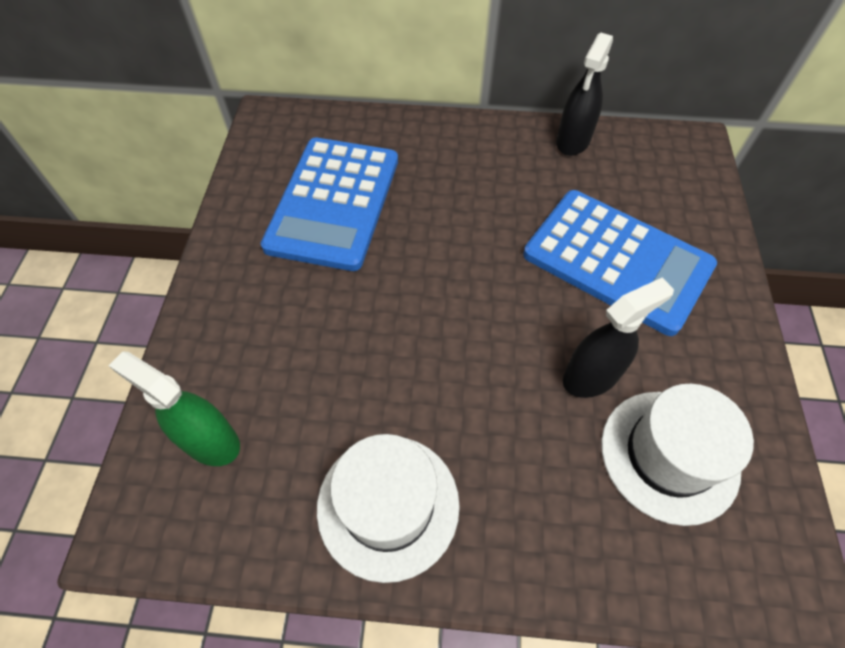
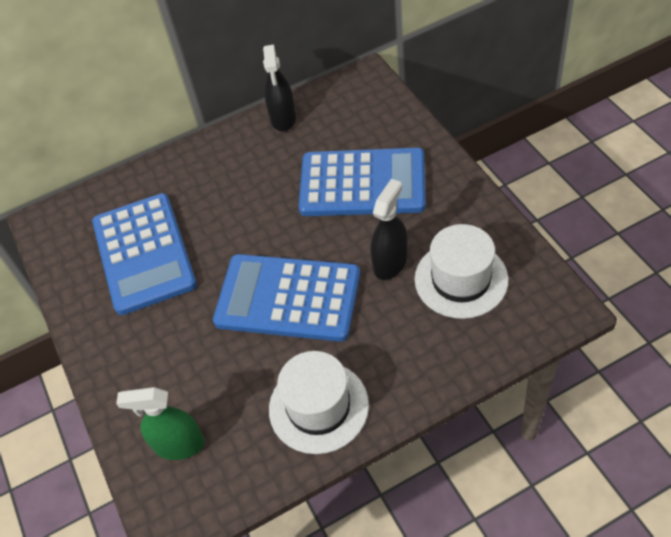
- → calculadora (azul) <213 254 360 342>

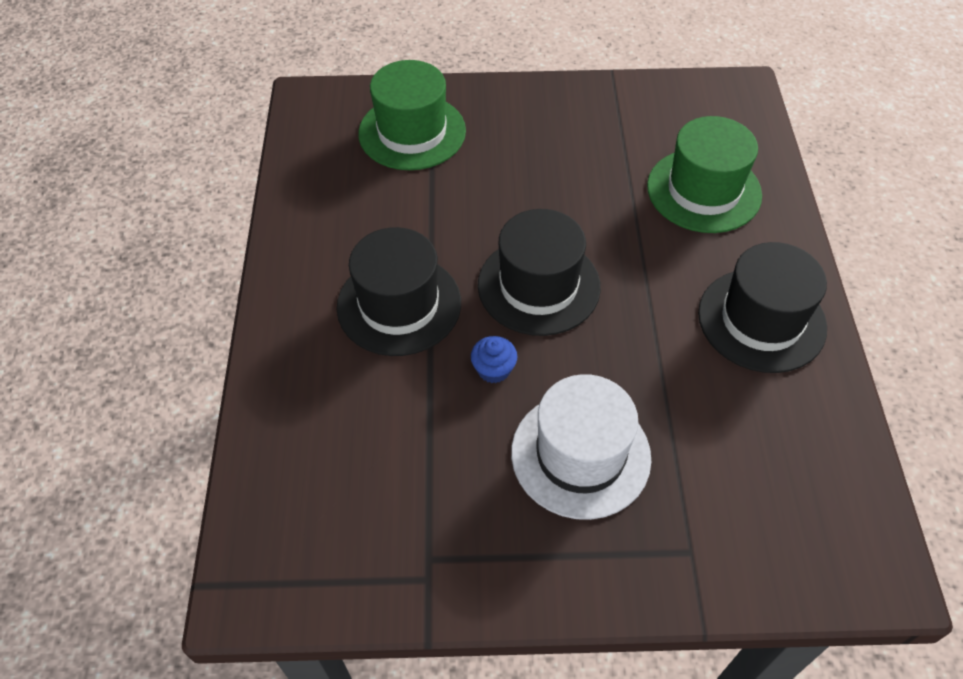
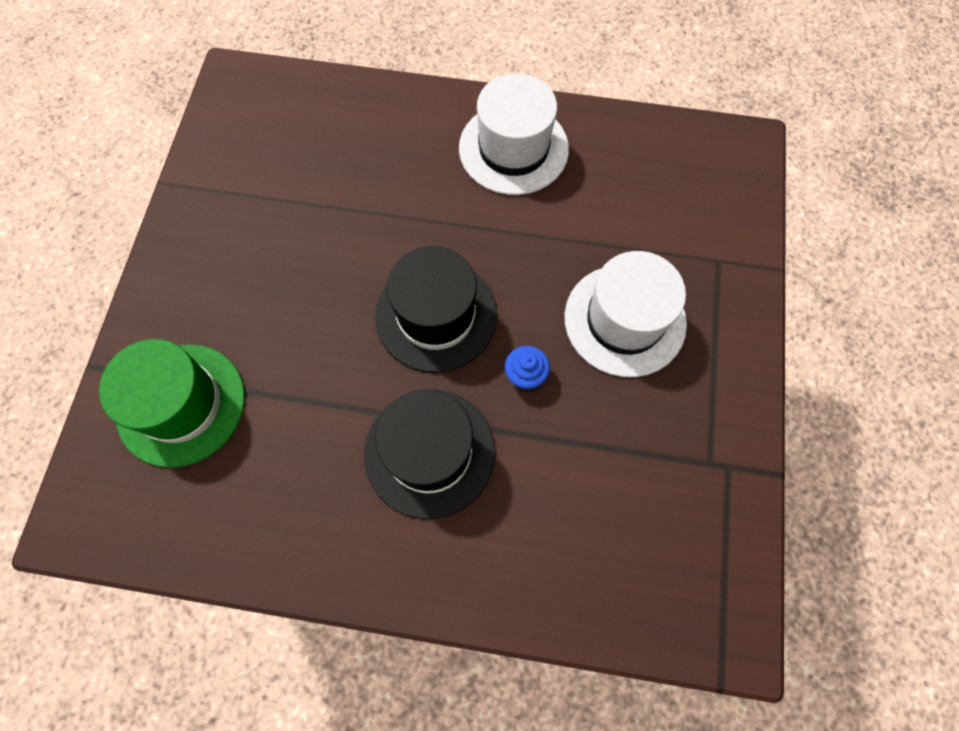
sombrero (verde) <647 116 762 233> → -
sombrero (negro) <698 242 827 373> → sombrero (blanco) <459 73 569 195>

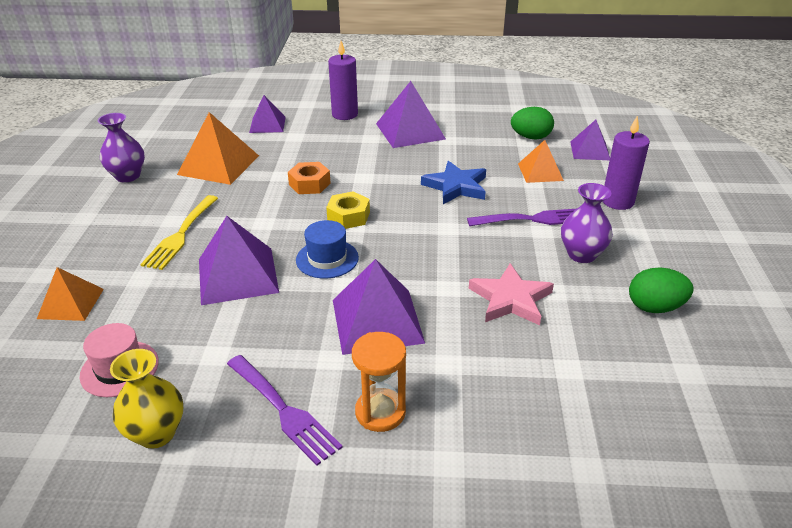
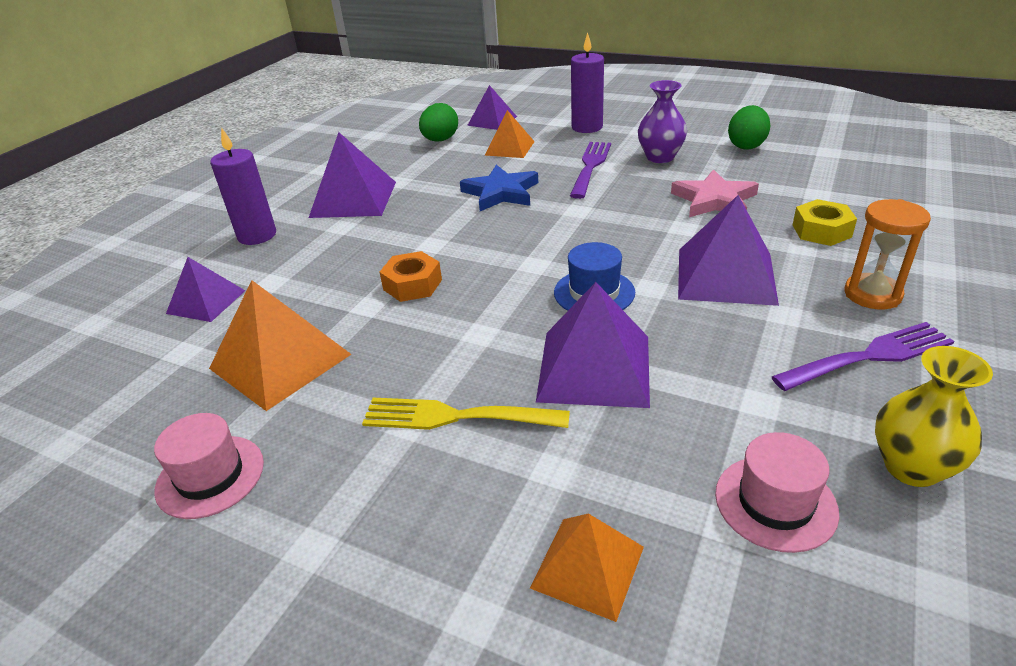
florero (morado) <98 113 145 183> → sombrero (rosa) <154 413 264 519>
tenedor (amarillo) <140 195 218 270> → tenedor (amarillo) <362 398 570 430>, 150 degrees clockwise
tuerca (amarillo) <326 191 370 229> → tuerca (amarillo) <793 199 857 246>, moved

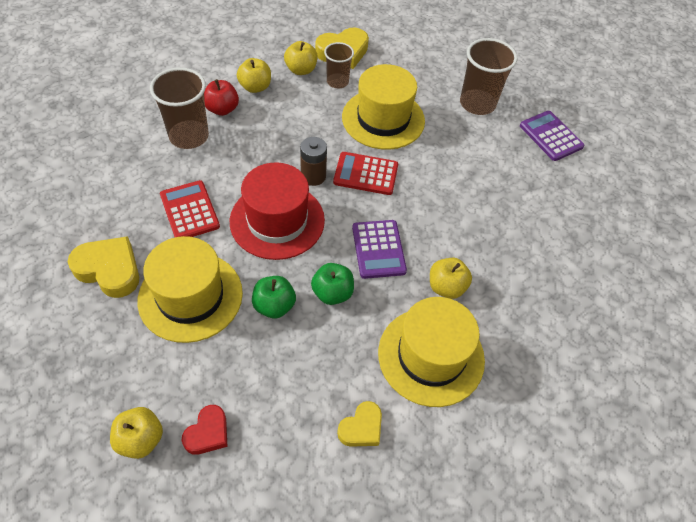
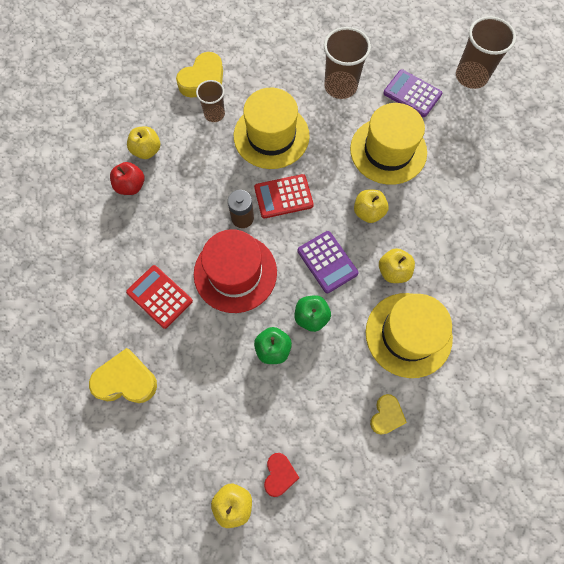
sombrero (amarillo) <137 236 243 343> → sombrero (amarillo) <350 103 427 185>, moved
vaso (marrón) <150 68 209 149> → vaso (marrón) <456 16 516 89>, moved
manzana (amarillo) <284 41 317 75> → manzana (amarillo) <354 190 389 223>, moved

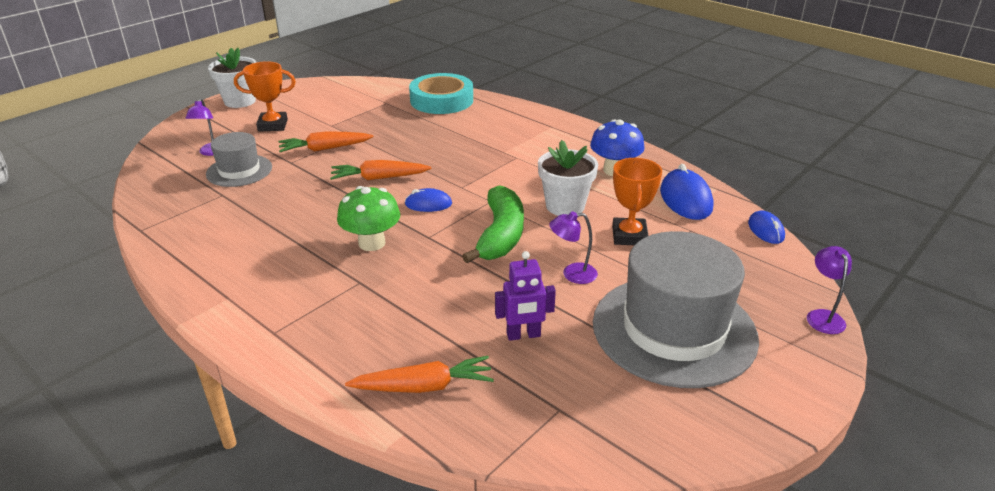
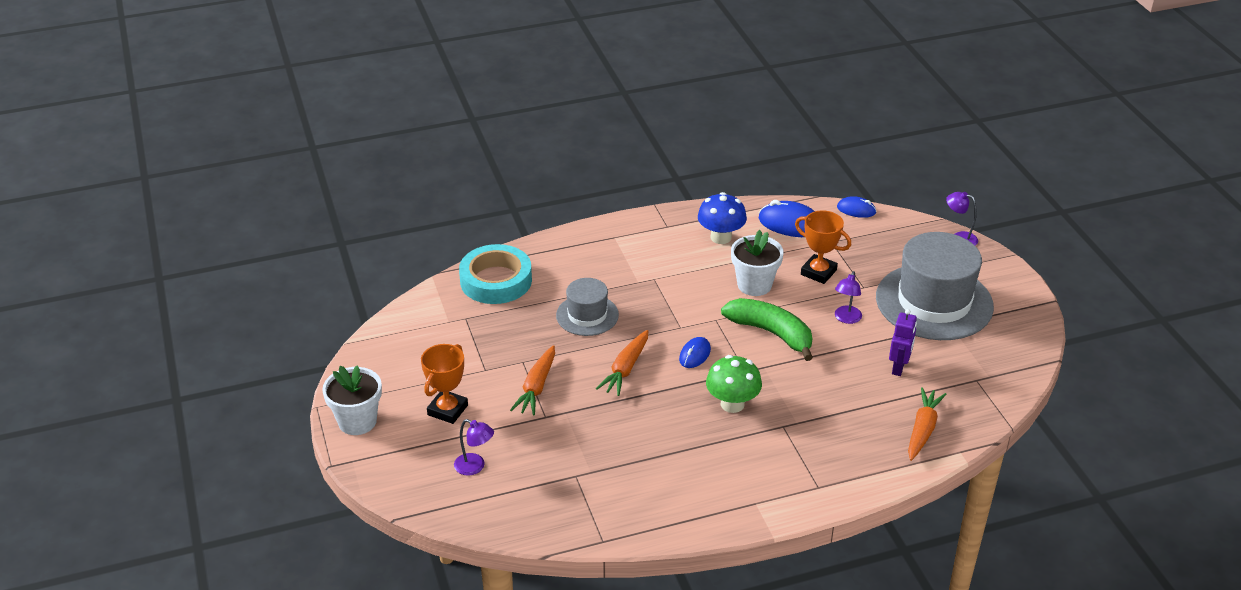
sombrero (gris) <206 132 272 187> → sombrero (gris) <556 278 619 336>, moved

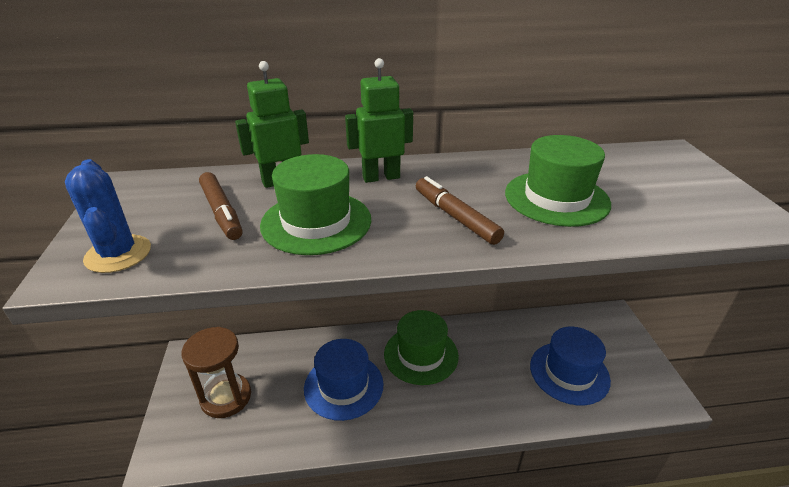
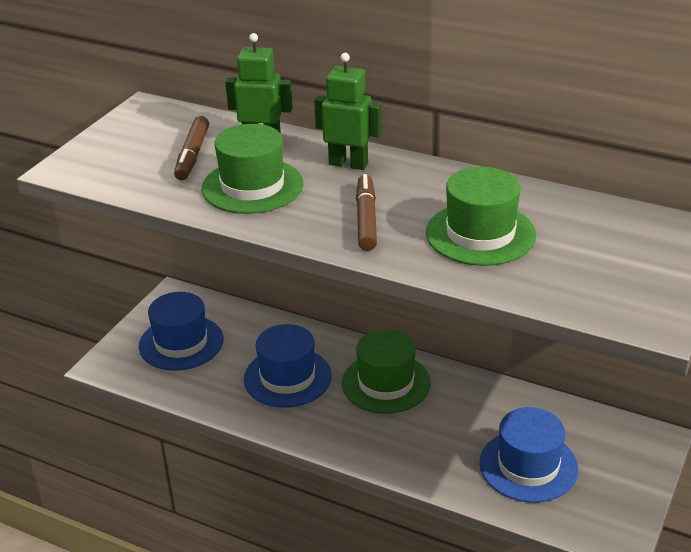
cactus (azul) <65 159 151 273> → -
reloj de arena (marrón) <181 327 251 418> → sombrero (azul) <139 292 223 371>

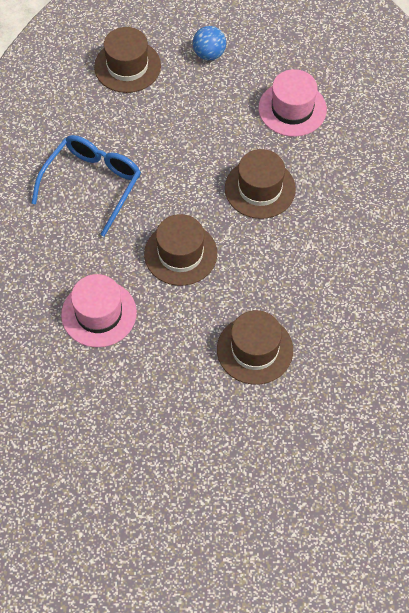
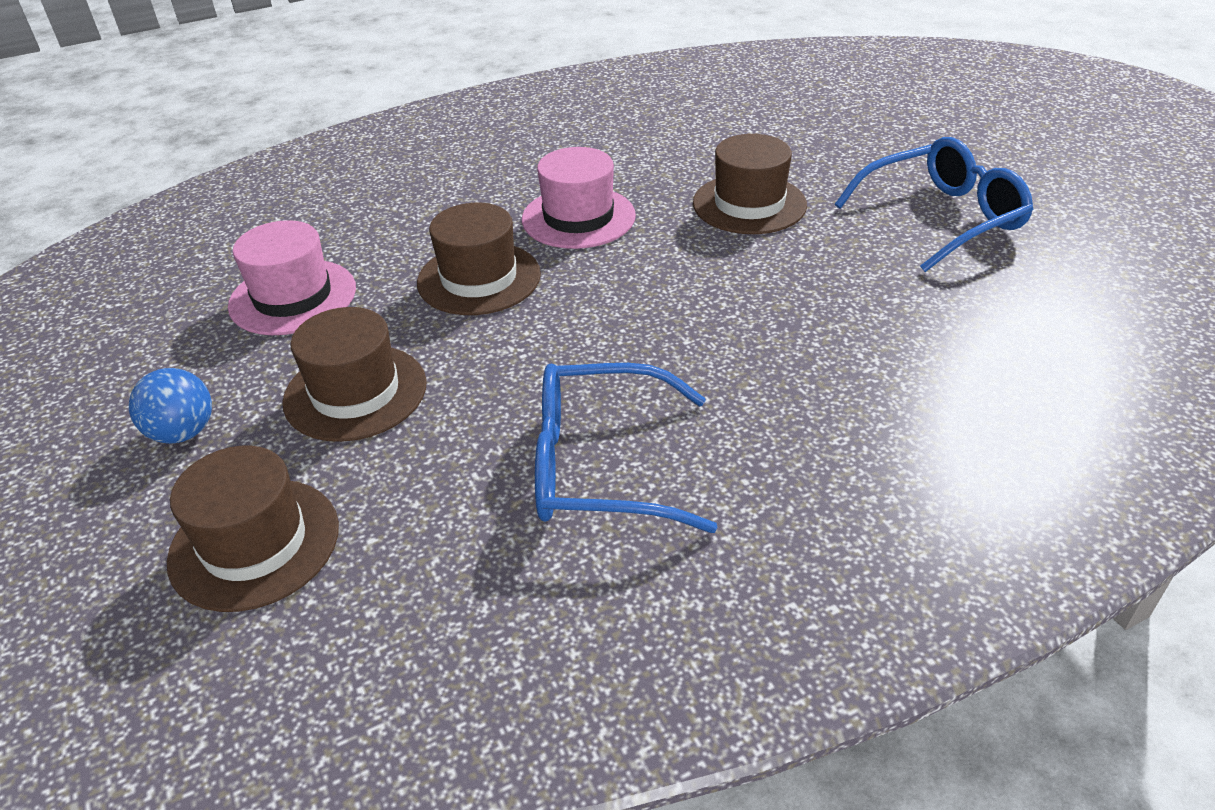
sombrero (rosa) <61 274 137 347> → sombrero (rosa) <522 147 636 249>, moved
sombrero (marrón) <144 214 217 286> → sombrero (marrón) <282 307 427 442>, moved
- → gafas (azul) <835 137 1034 272>

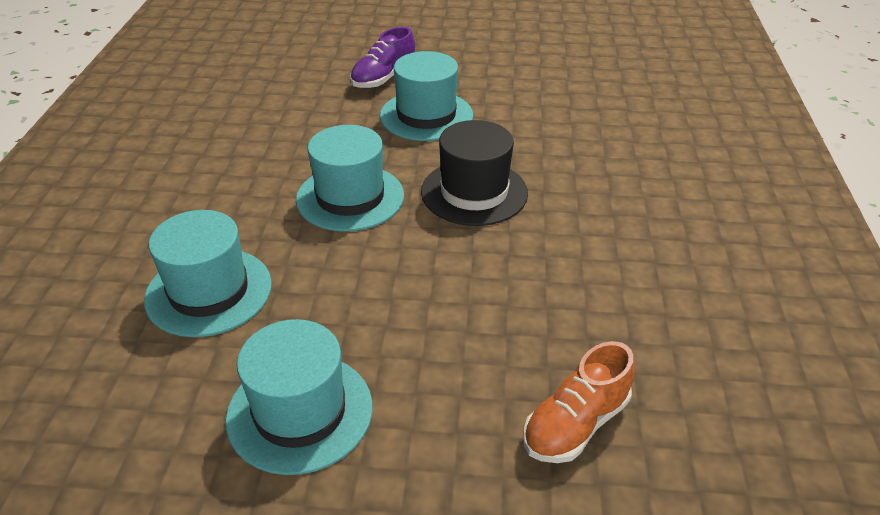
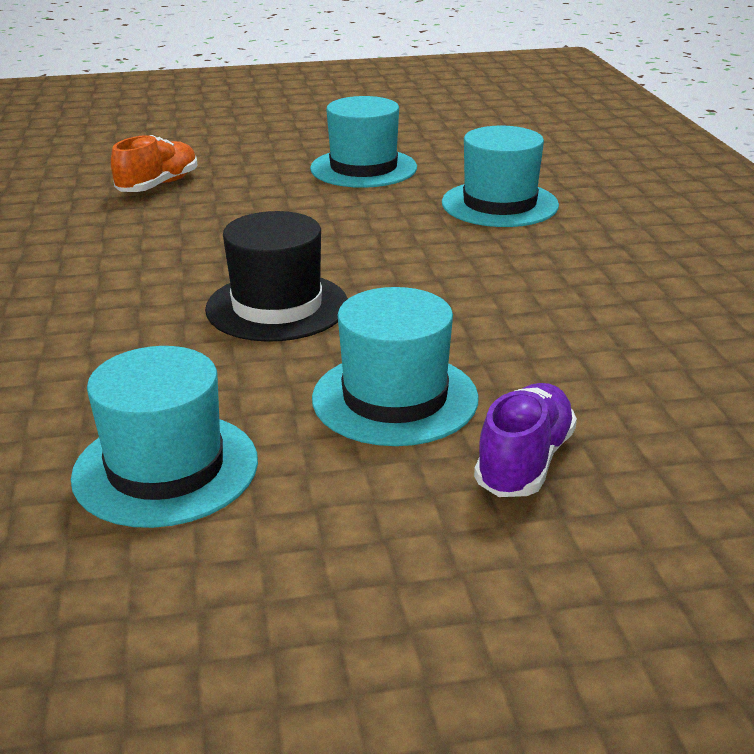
sombrero (turquesa) <296 125 404 232> → sombrero (turquesa) <71 346 258 528>, moved

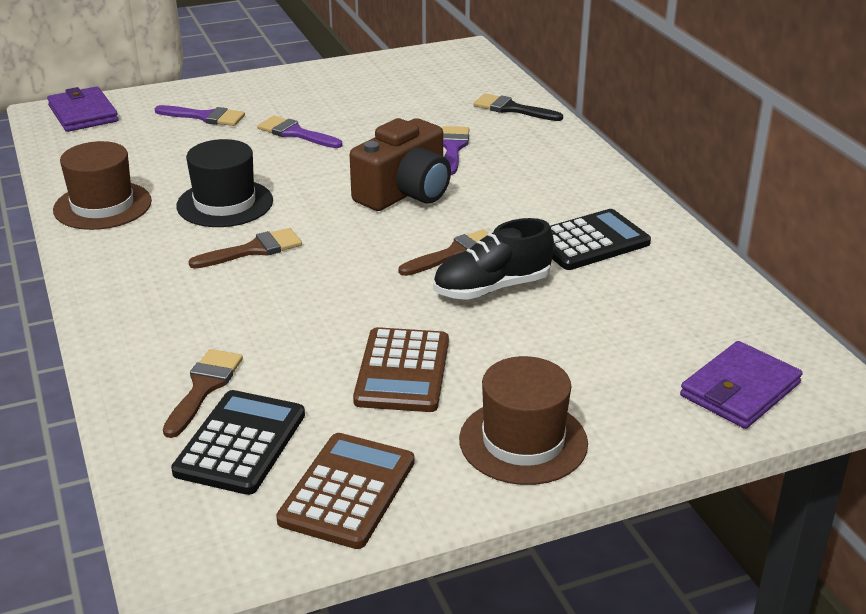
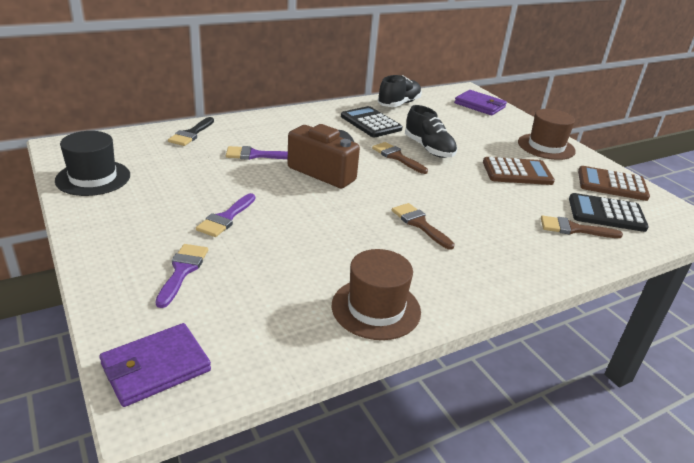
sombrero (negro) <176 139 273 227> → sombrero (negro) <55 131 130 196>, moved
- → zapato (negro) <378 75 422 107>

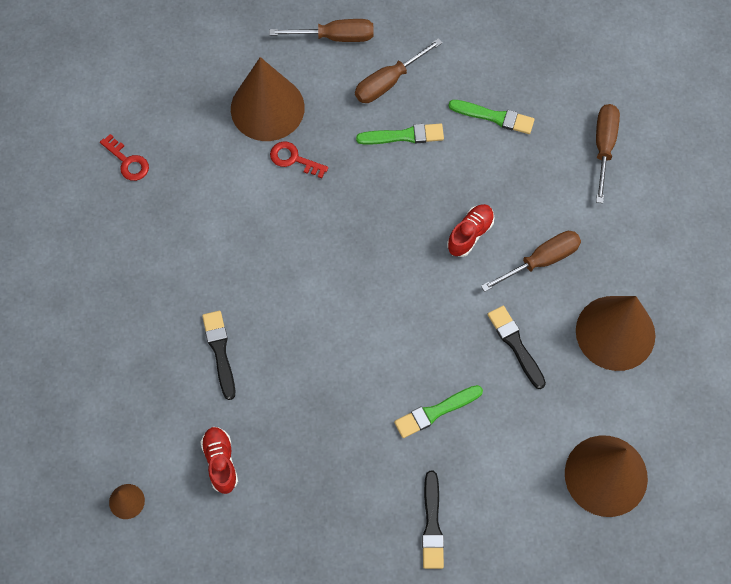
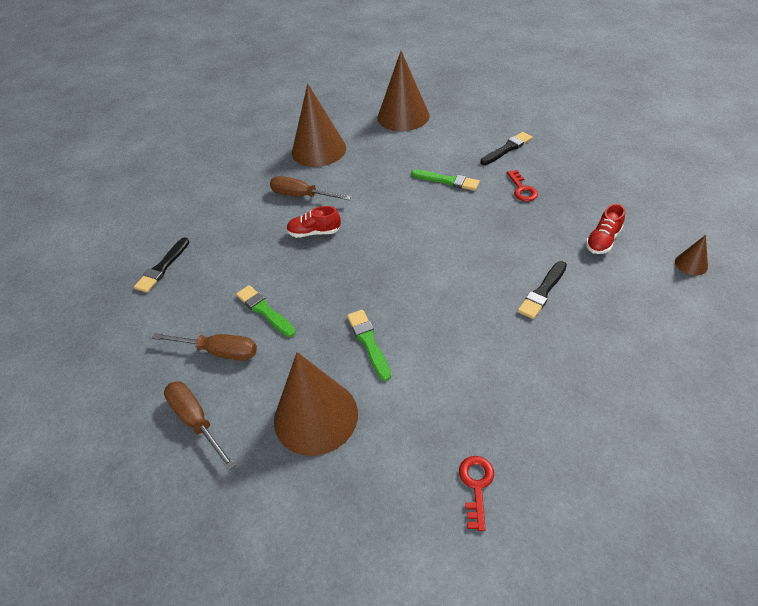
llave (rojo) <270 142 328 179> → llave (rojo) <507 170 538 201>, moved
pincel (verde) <448 100 535 134> → pincel (verde) <347 309 391 381>, moved
pincel (negro) <487 306 546 389> → pincel (negro) <134 237 189 293>, moved
destornillador (marrón) <596 104 620 203> → -

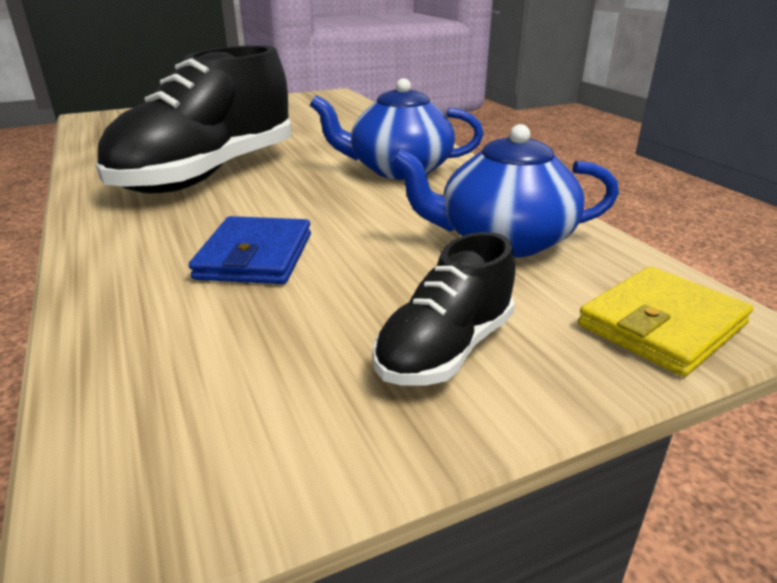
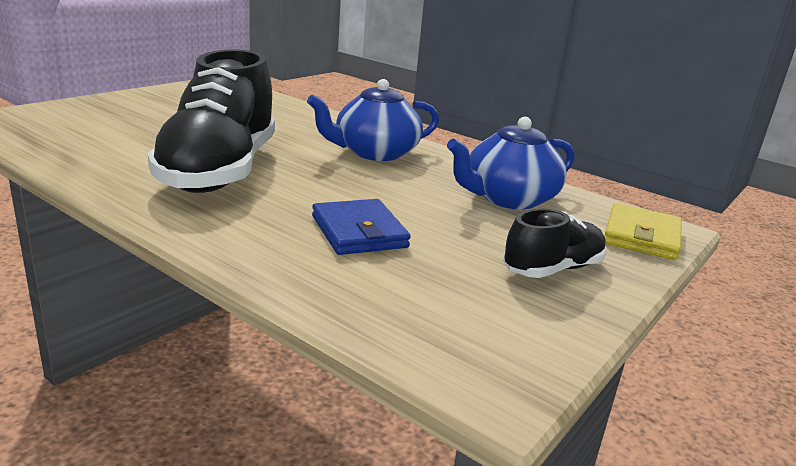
zapato (negro) <373 232 515 386> → zapato (negro) <503 209 607 278>, 135 degrees counterclockwise

